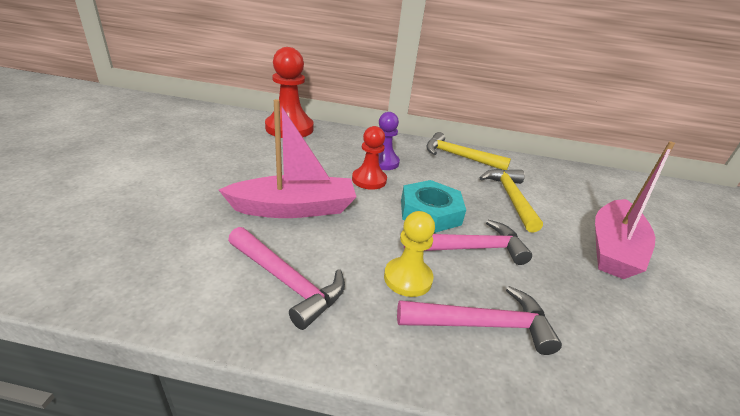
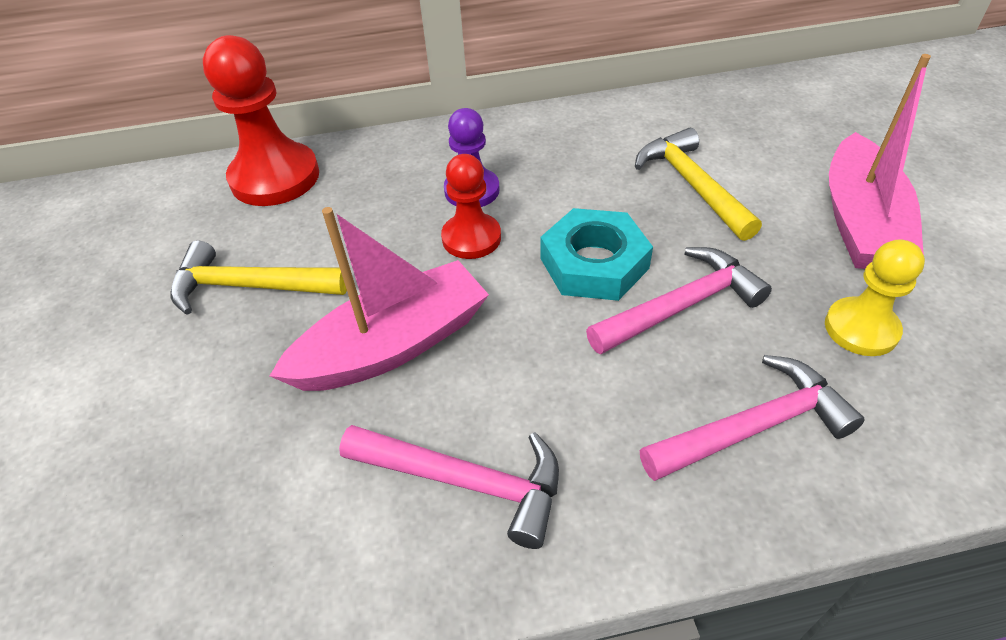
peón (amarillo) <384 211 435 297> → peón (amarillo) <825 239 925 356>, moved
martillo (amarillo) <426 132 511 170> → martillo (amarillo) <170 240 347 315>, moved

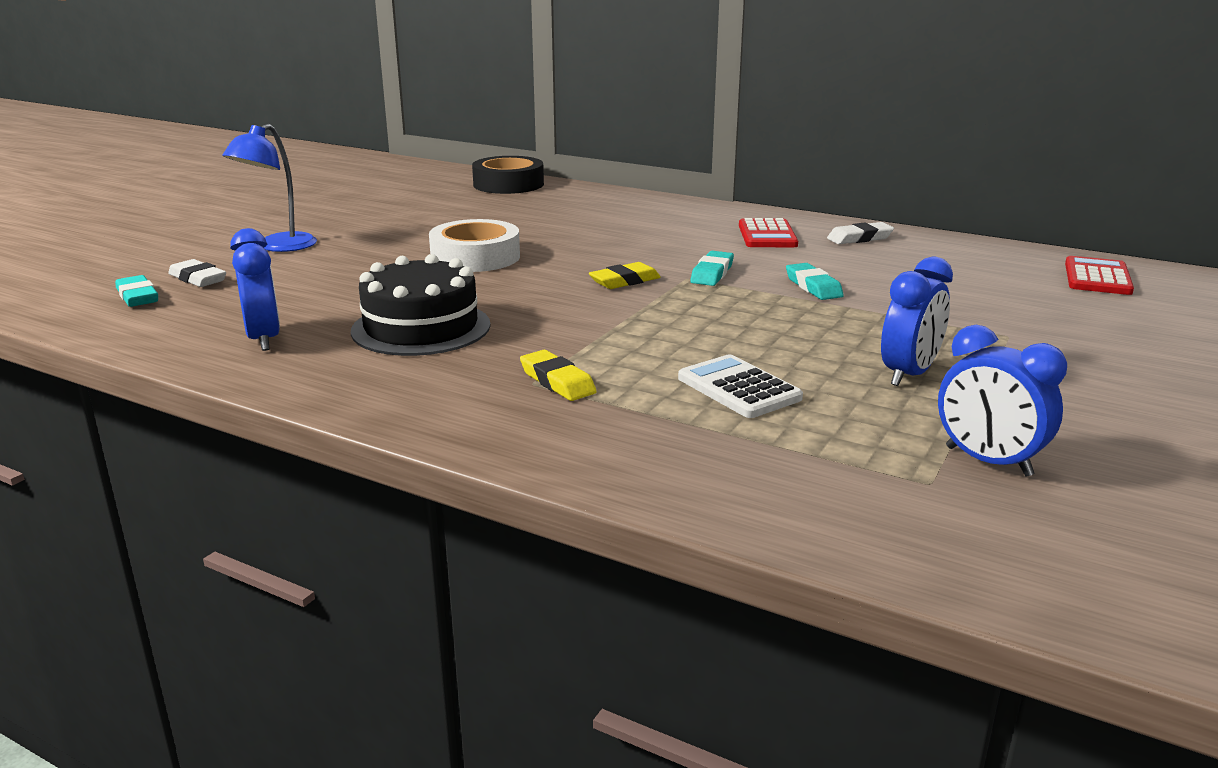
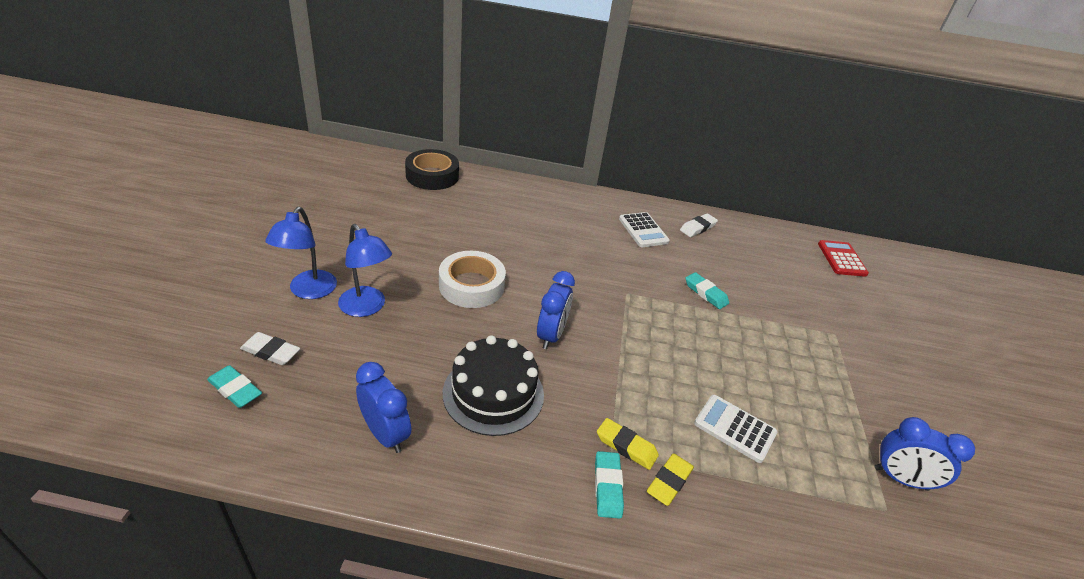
goma de borrar (amarillo) <589 262 661 289> → goma de borrar (amarillo) <647 454 694 506>, moved
goma de borrar (turquesa) <690 251 734 286> → goma de borrar (turquesa) <595 451 624 519>, moved
calculadora (rojo) <739 218 798 247> → calculadora (blanco) <619 212 670 247>
despertador (azul) <881 256 953 386> → despertador (azul) <537 271 575 349>, moved
- → lámpara (azul) <338 224 392 317>

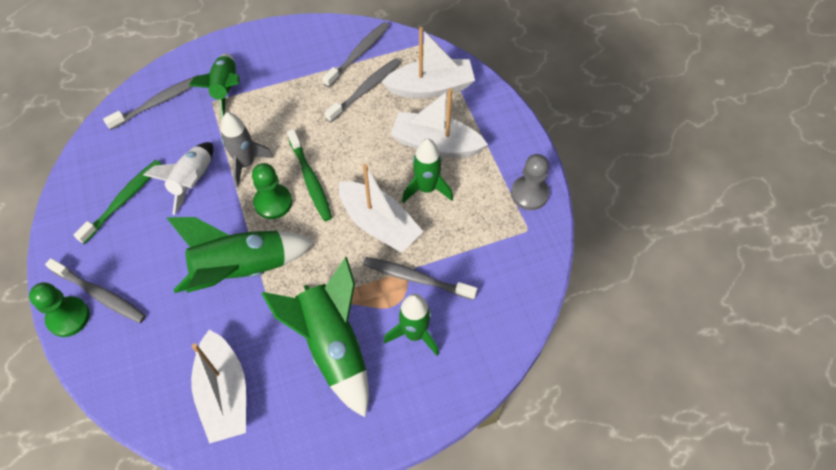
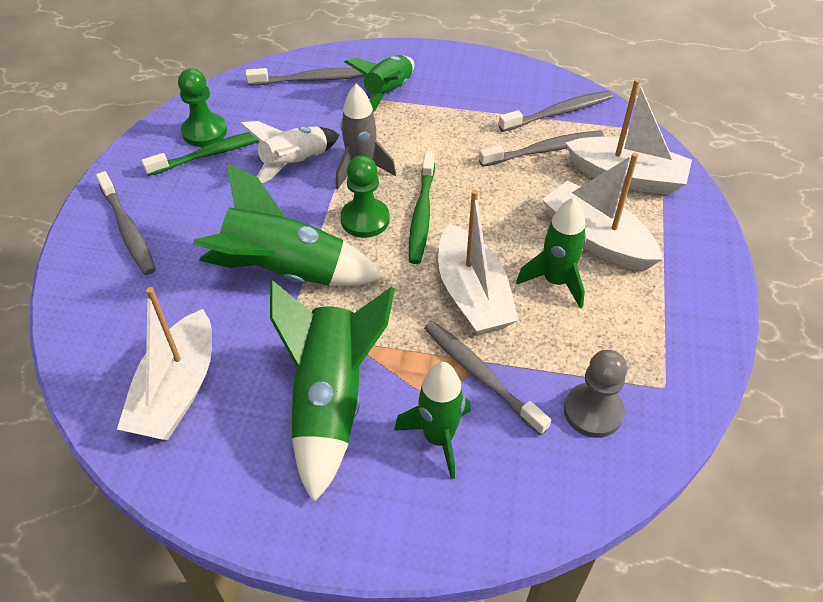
peón (verde) <29 282 90 337> → peón (verde) <178 69 227 147>, moved
peón (gris) <511 154 549 210> → peón (gris) <564 350 627 438>, moved

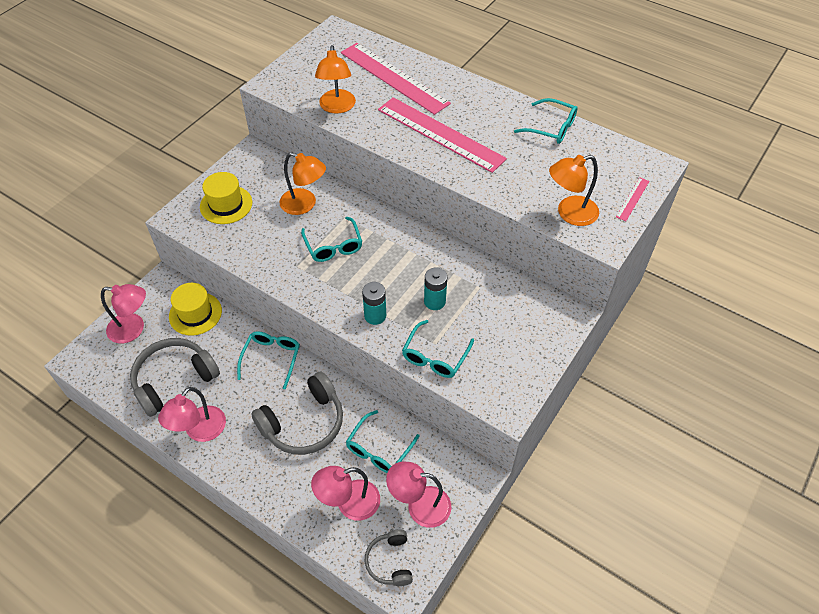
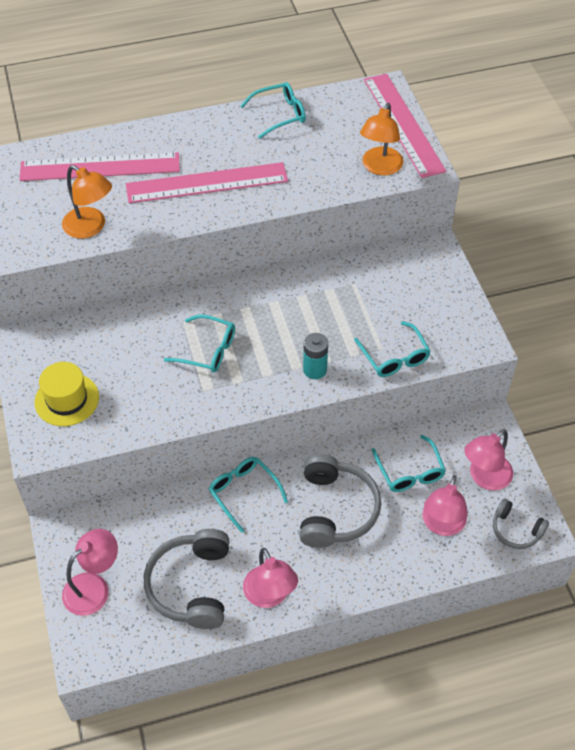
sombrero (amarillo) <169 283 222 336> → -
lámpara (naranja) <279 152 326 215> → -
pila (turquesa) <424 267 447 310> → -
regla (rosa) <616 177 650 221> → regla (rosa) <364 74 446 178>, x2.43

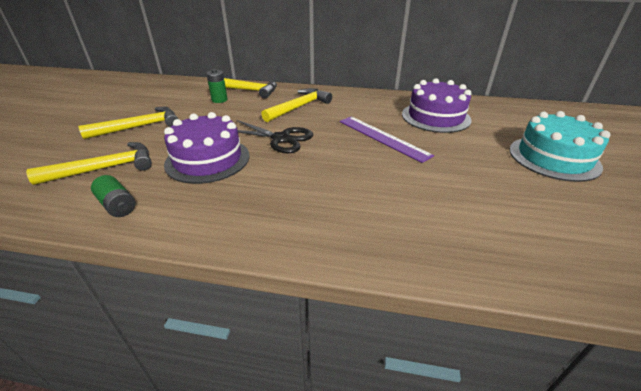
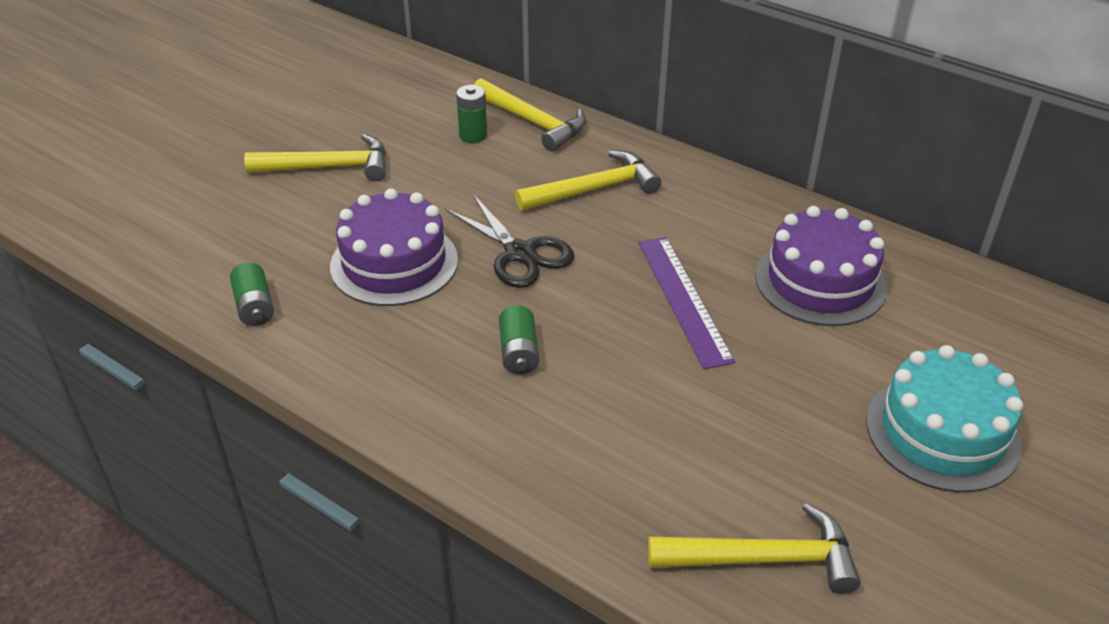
martillo (amarillo) <26 142 152 185> → martillo (amarillo) <648 503 861 594>, moved
- → pila (verde) <499 306 539 375>

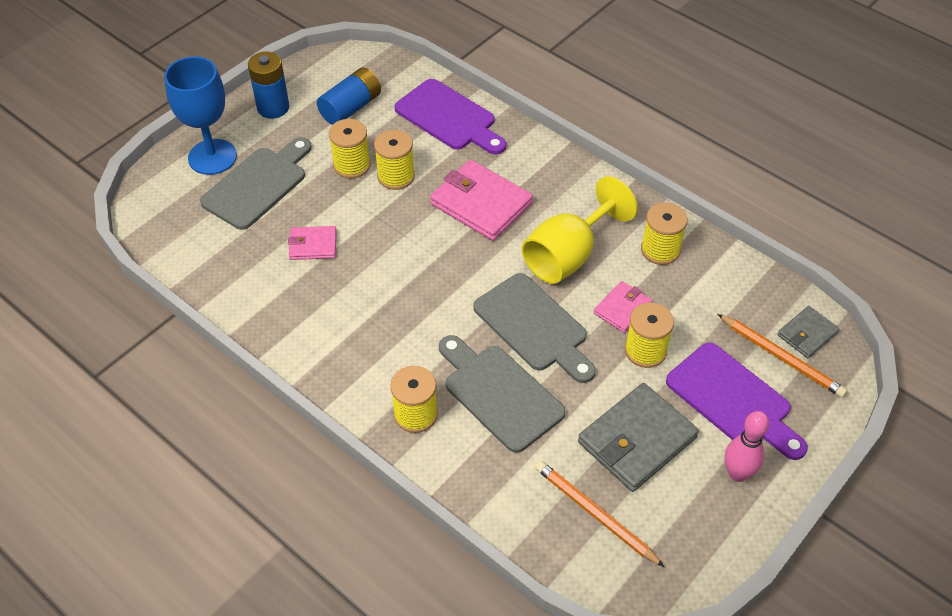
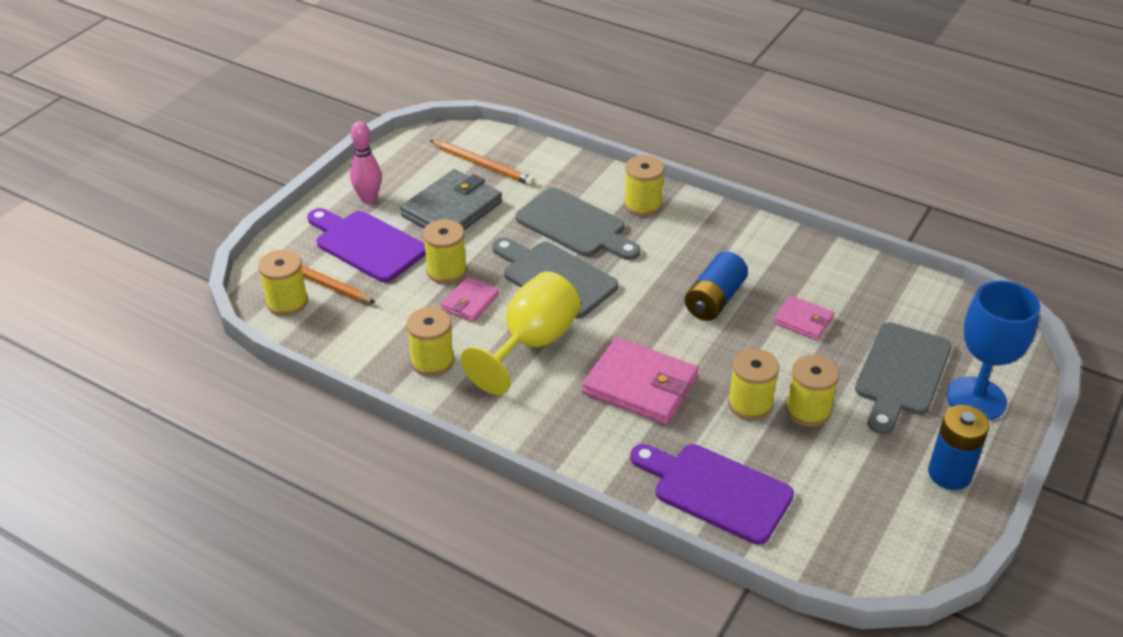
cartera (rosa) <288 226 337 260> → cartera (rosa) <773 296 834 340>, 45 degrees clockwise
pila (azul) <317 68 381 125> → pila (azul) <685 251 748 321>, moved
cartera (gris) <777 306 839 358> → carrete (amarillo) <258 250 308 316>

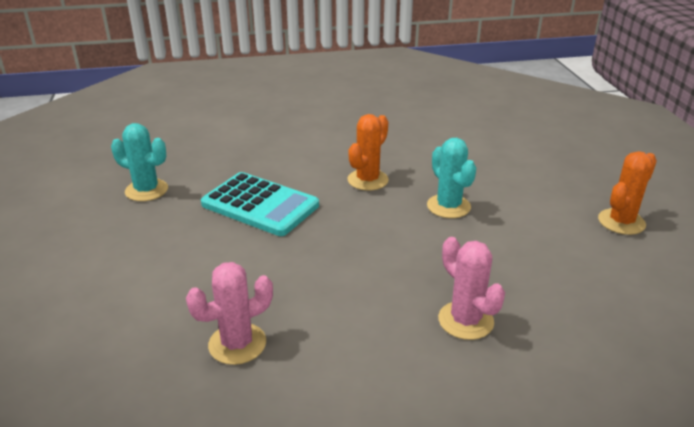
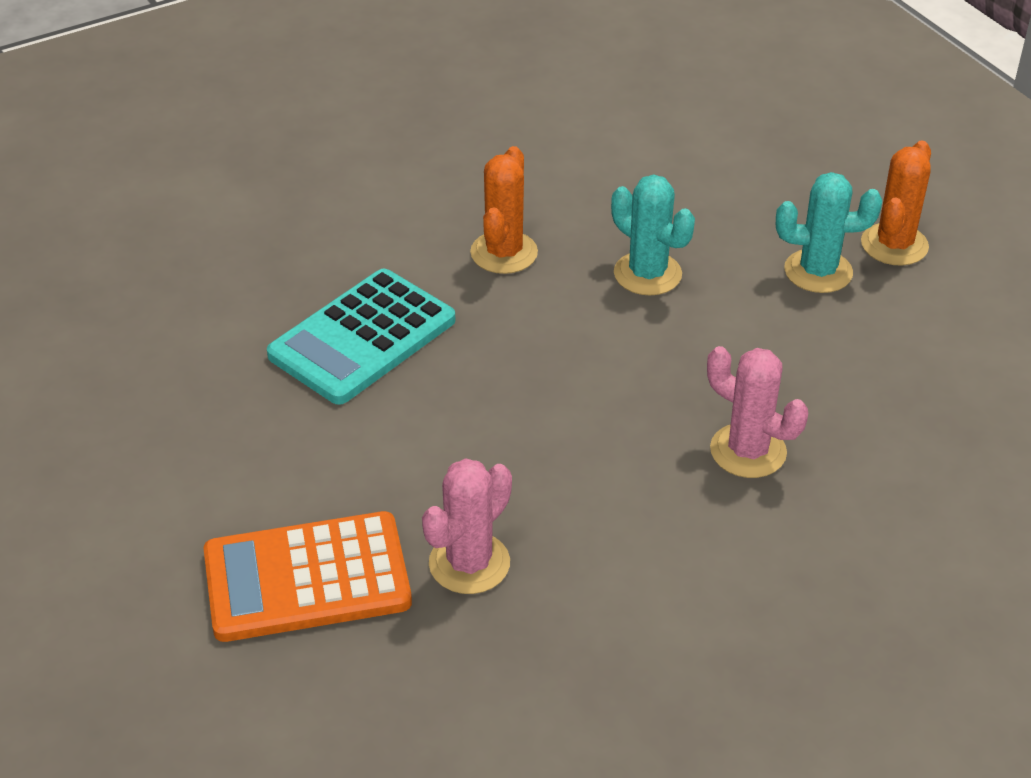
cactus (turquesa) <111 123 168 201> → cactus (turquesa) <776 172 882 293>, moved
calculadora (turquesa) <201 172 319 236> → calculadora (turquesa) <267 269 455 405>, 120 degrees clockwise
- → calculadora (naranja) <204 511 412 642>

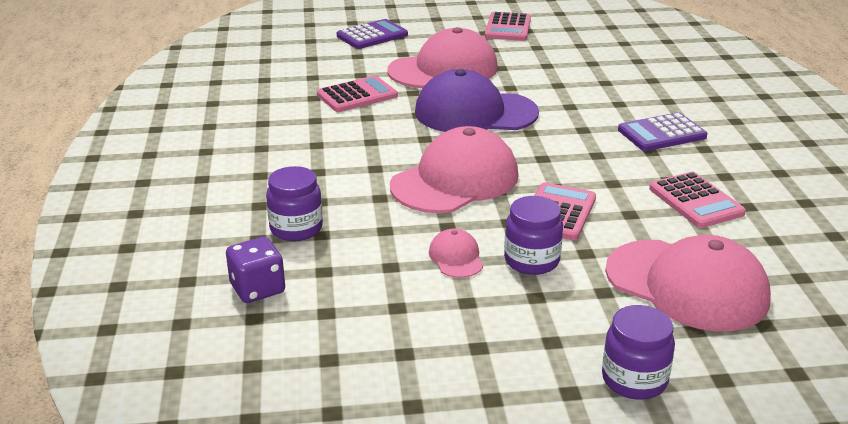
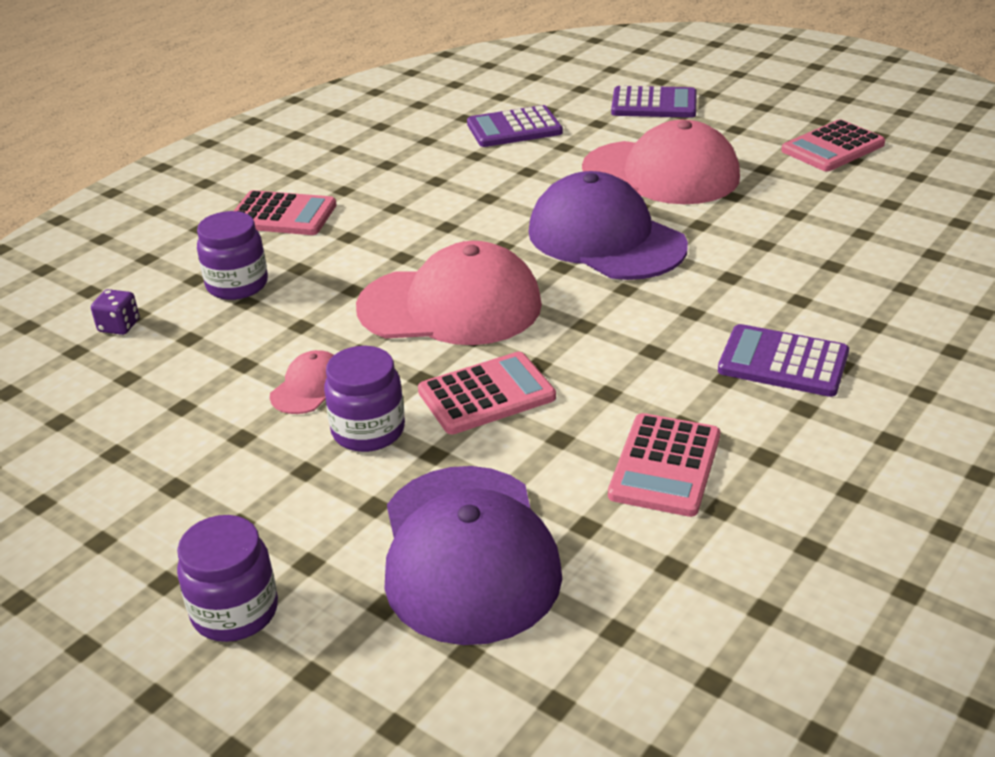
dado (morado) <226 237 285 303> → dado (morado) <91 289 139 335>, x0.65
calculadora (rosa) <317 76 398 112> → calculadora (rosa) <234 190 337 235>, moved
gorra (rosa) <605 235 771 331> → gorra (morado) <384 466 562 645>
- → calculadora (morado) <467 105 563 147>

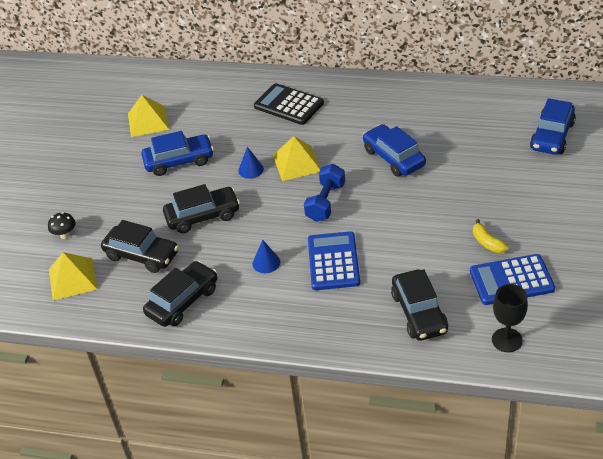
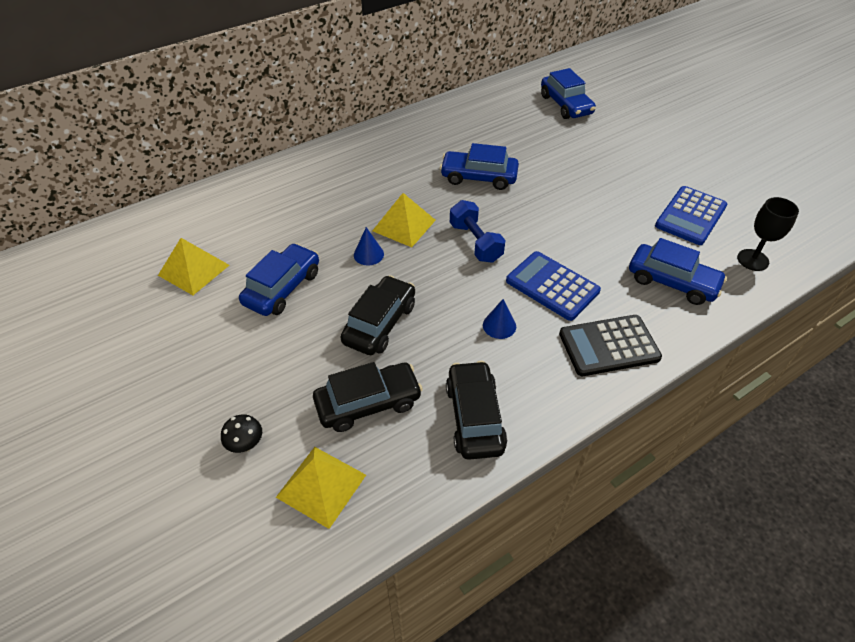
calculadora (negro) <254 83 324 125> → calculadora (negro) <559 315 662 376>, moved
coche (negro) <391 269 448 341> → coche (azul) <629 238 727 305>
plátano (amarillo) <473 219 509 253> → -

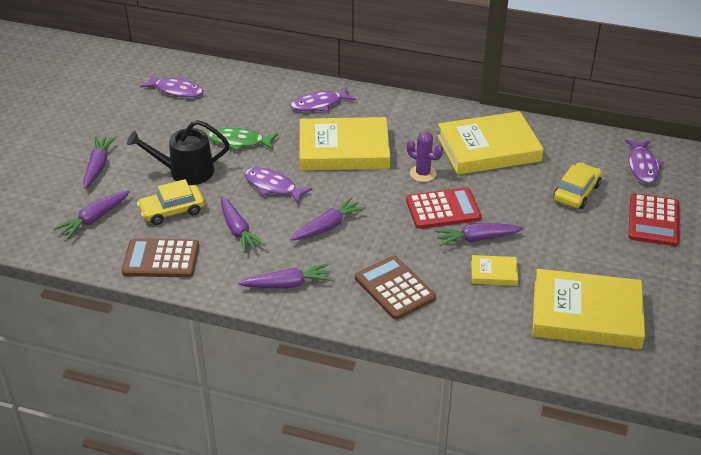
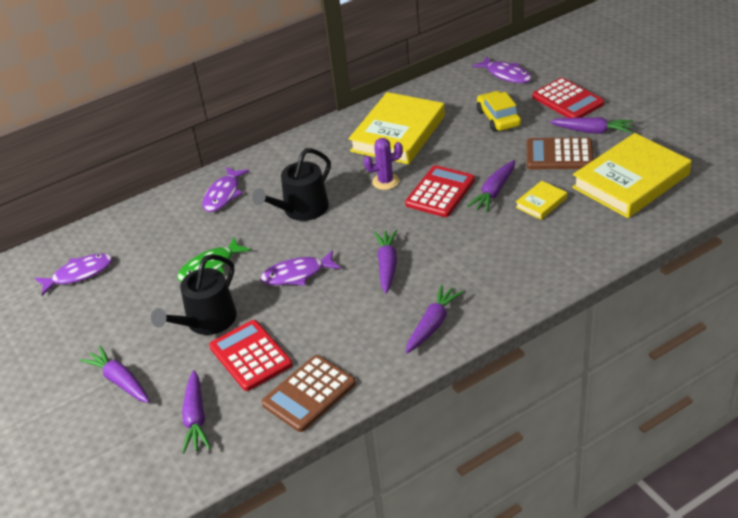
coche (amarillo) <137 179 205 225> → calculadora (rojo) <209 320 292 391>
zanahoria (morado) <221 197 265 253> → zanahoria (morado) <549 117 633 134>, moved
libro (amarillo) <299 117 390 171> → regadera (negro) <252 148 331 221>
calculadora (marrón) <355 256 436 320> → calculadora (marrón) <527 137 594 169>, moved

